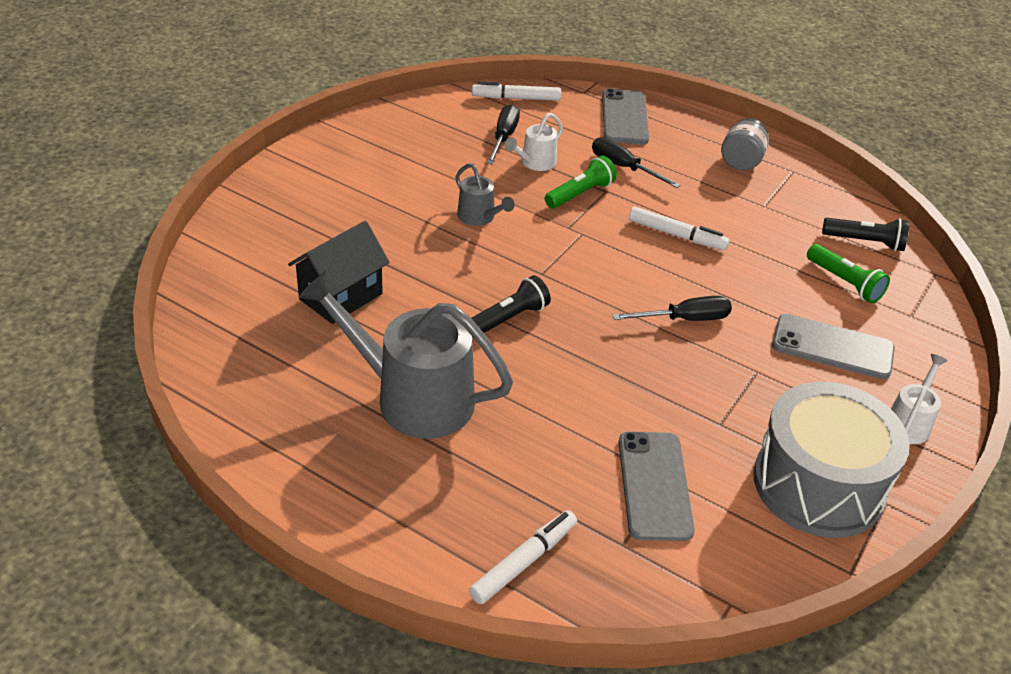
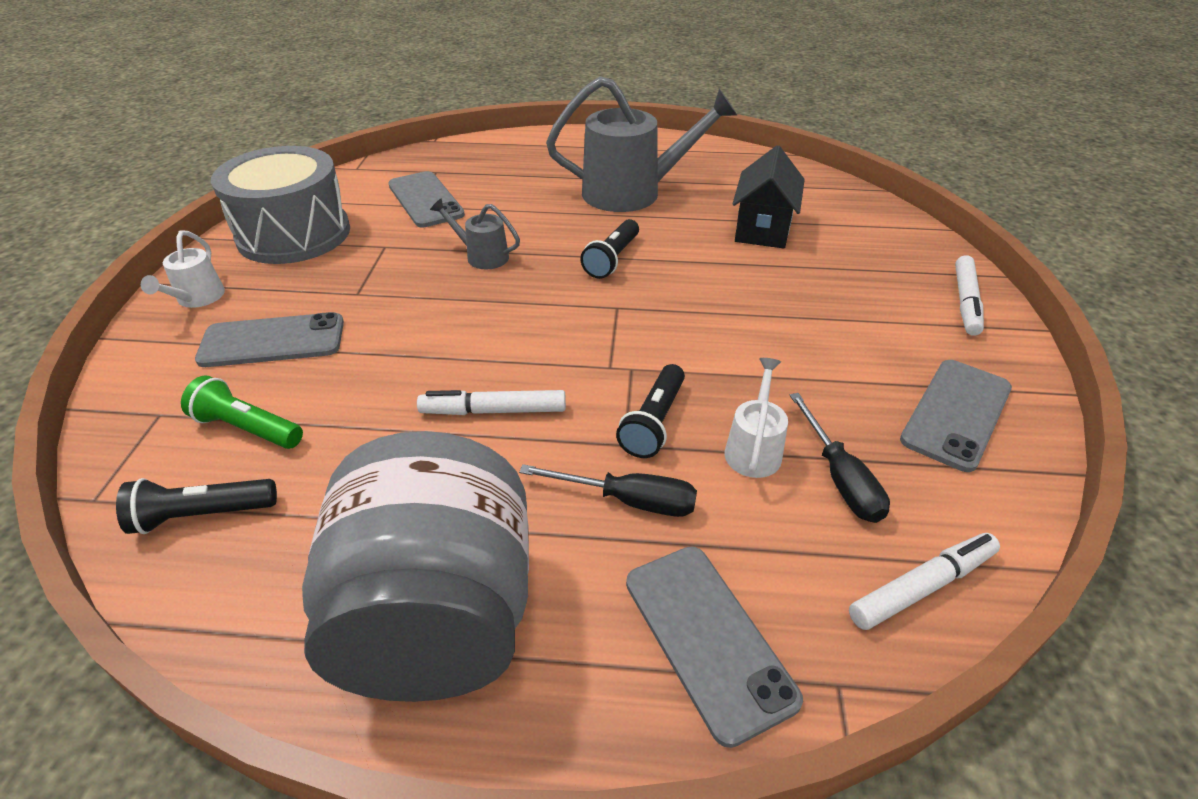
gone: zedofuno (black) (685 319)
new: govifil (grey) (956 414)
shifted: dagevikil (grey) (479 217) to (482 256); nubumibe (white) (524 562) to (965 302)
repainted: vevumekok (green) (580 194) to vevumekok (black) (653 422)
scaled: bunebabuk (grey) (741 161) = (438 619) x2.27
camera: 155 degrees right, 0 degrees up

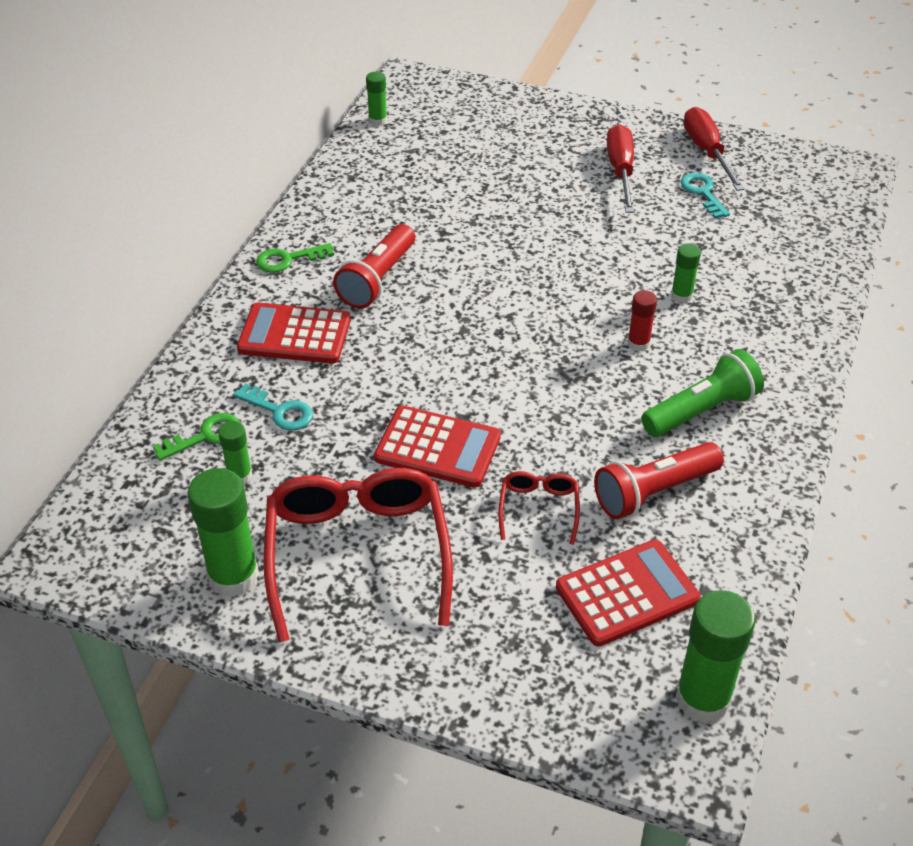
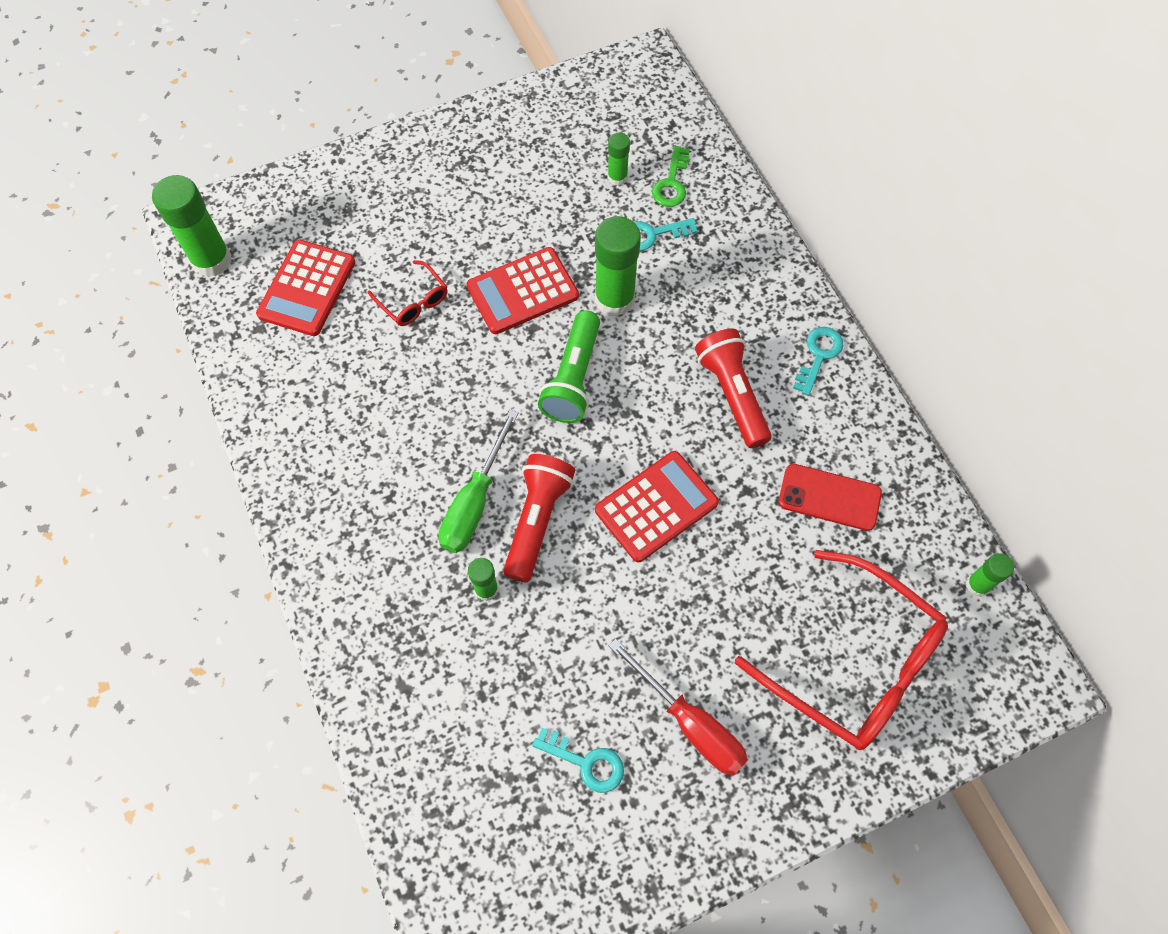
gone: zedofuno (red) (707 152)
new: govifil (red) (829 497)
shifted: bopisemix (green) (233 576) to (614 299); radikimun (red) (294 335) to (656 506); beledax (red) (357 554) to (854 662); vevumekok (red) (654 492) to (537 520); vevumekok (green) (702 410) to (573 378)
swapped: bopisemix (red) (638 343) to zedofuno (green) (474 502)
repainted: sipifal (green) (288 259) to sipifal (turquoise) (818 355)
camera: 135 degrees right, 20 degrees up

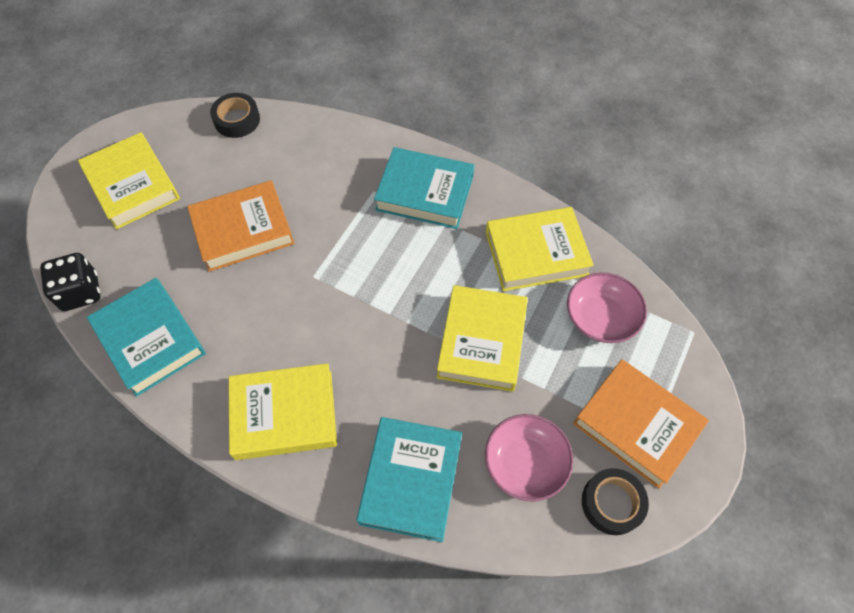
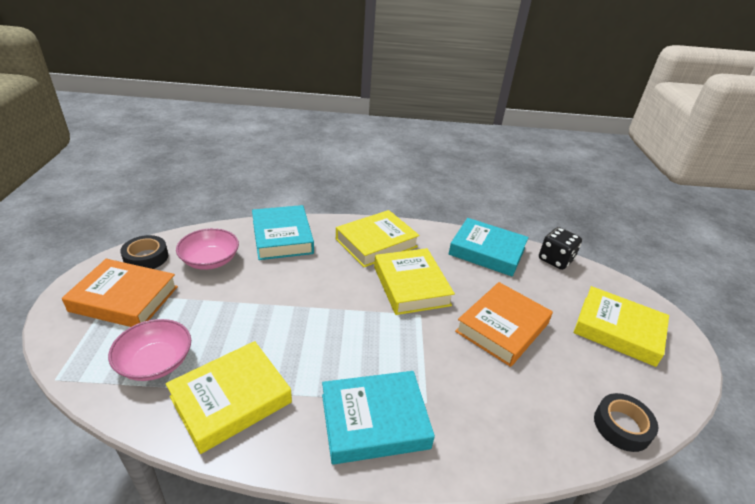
shifted: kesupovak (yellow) (481 341) to (411 285)
camera: 150 degrees right, 25 degrees down

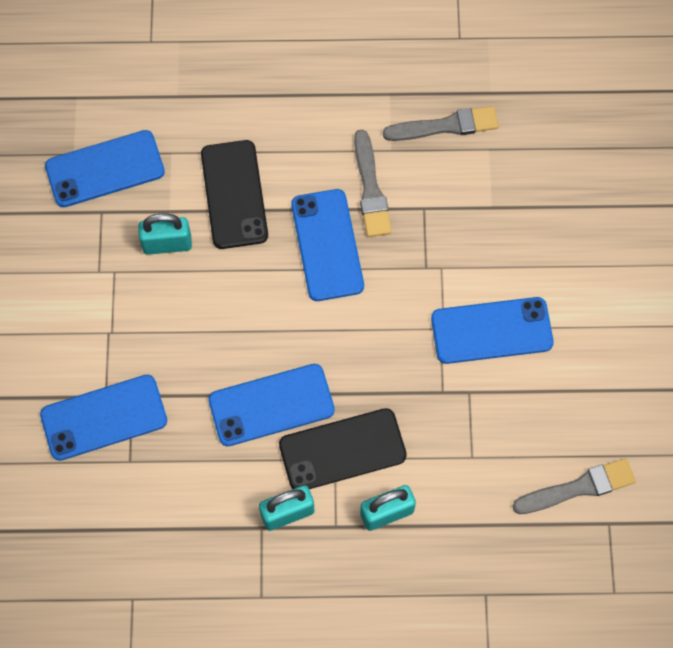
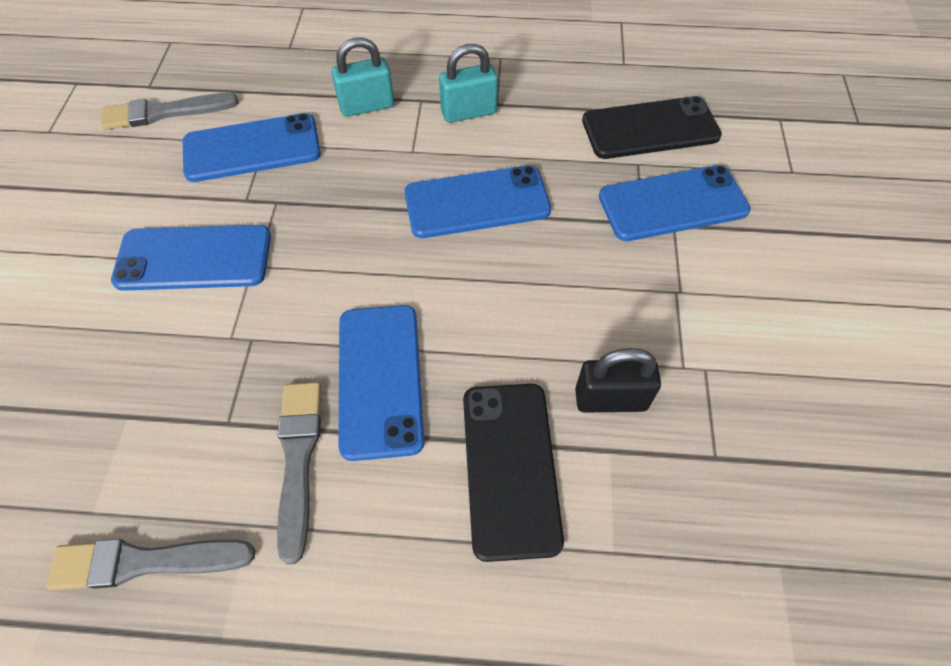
shifted: govifil (blue) (105 169) to (252 148); govifil (black) (342 450) to (650 128)
repainted: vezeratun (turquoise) (167 244) to vezeratun (black) (610 399)
camera: 175 degrees left, 10 degrees down

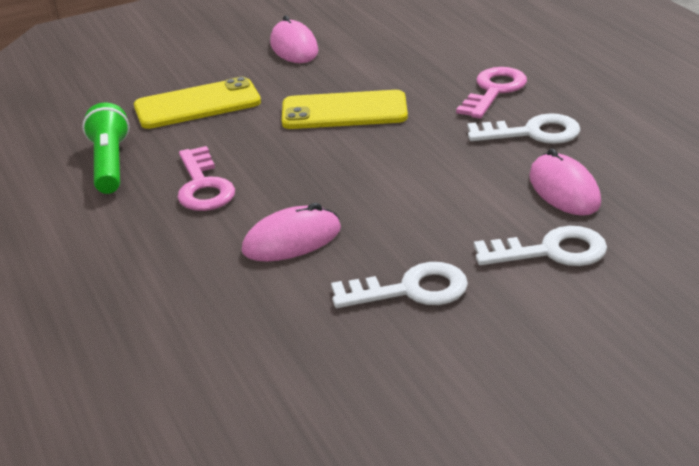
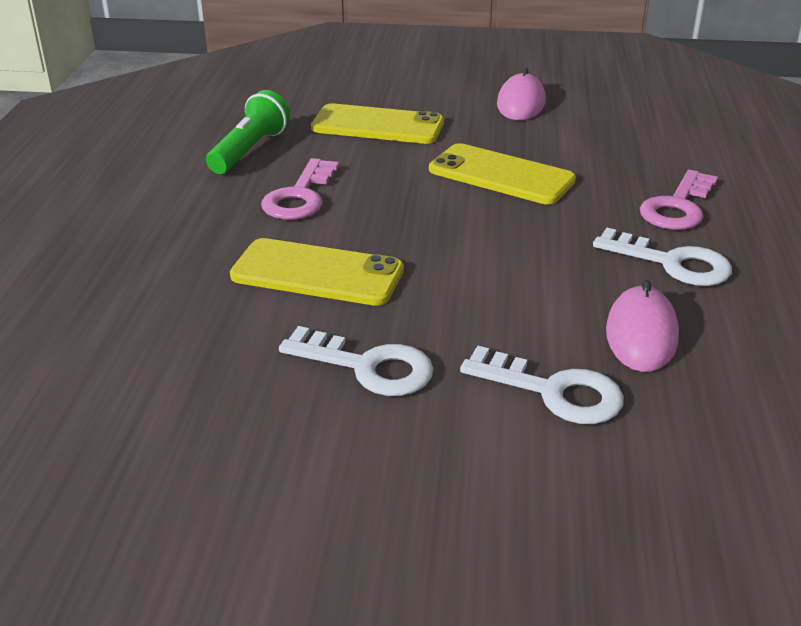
swapped: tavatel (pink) (292 240) to govifil (yellow) (317 273)
rotated: sipifal (pink) (494 91) = (677 207) 150 degrees clockwise
camera: 30 degrees right, 0 degrees up

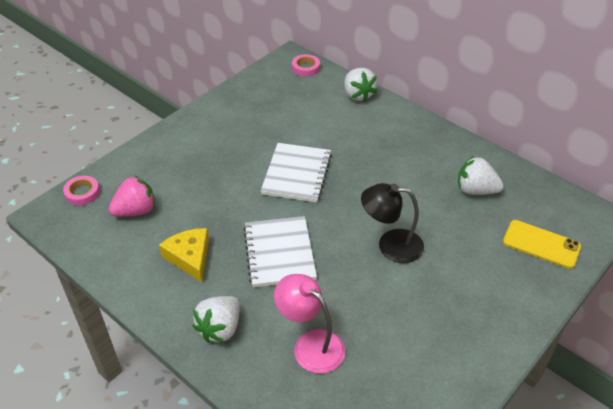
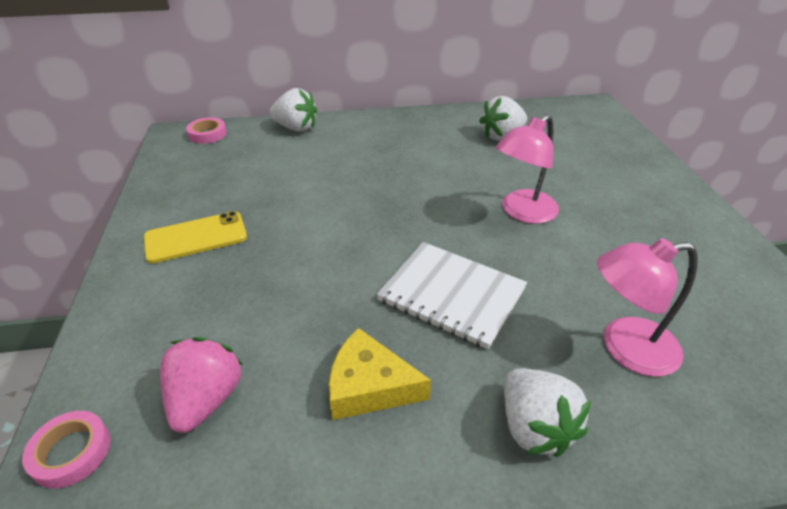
gone: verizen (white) (296 174)
shifted: govifil (yellow) (541 244) to (196 237)
repainted: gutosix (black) (390 245) to gutosix (pink) (522 212)
camera: 50 degrees left, 5 degrees down

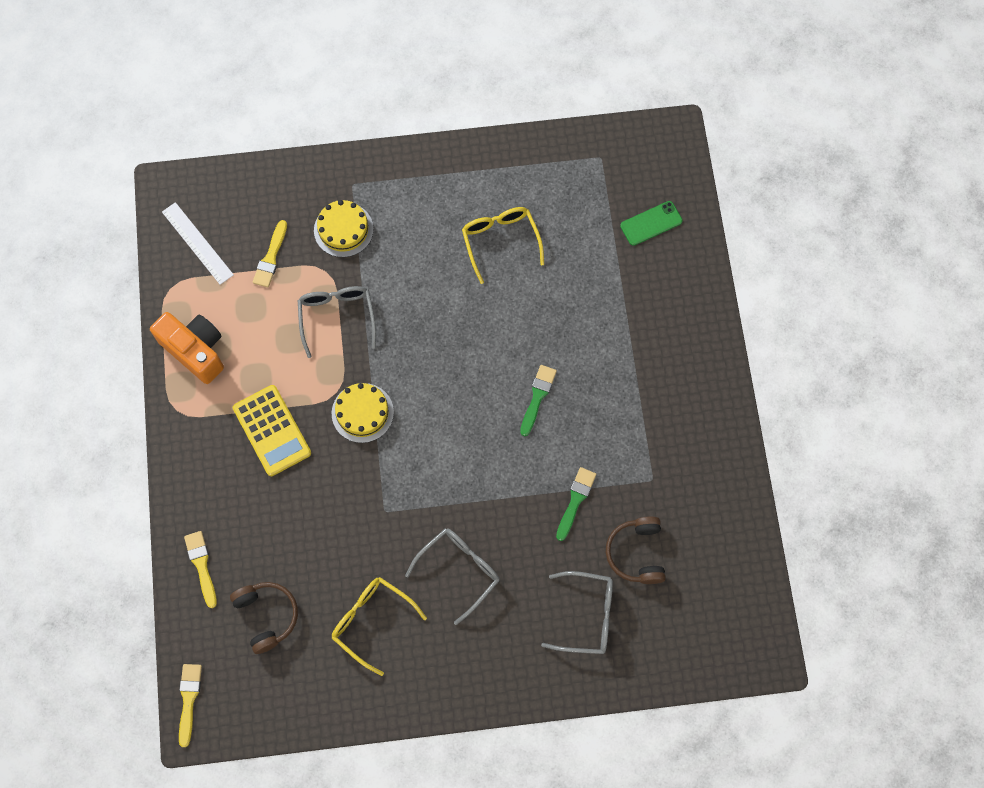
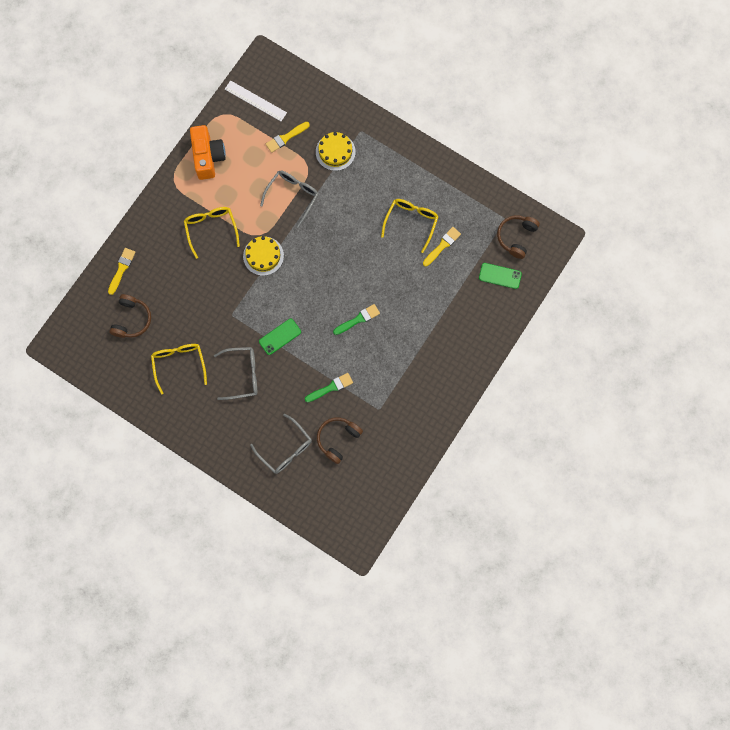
new: govifil (green) (280 336); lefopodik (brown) (516 237)
shifted: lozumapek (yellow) (189 700) to (442 245)
swapped: radikimun (yellow) (272 431) to beledax (yellow) (211 229)
rotated: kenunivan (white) (197 243) = (255 101) 60 degrees counterclockwise
camera: 40 degrees right, 5 degrees up

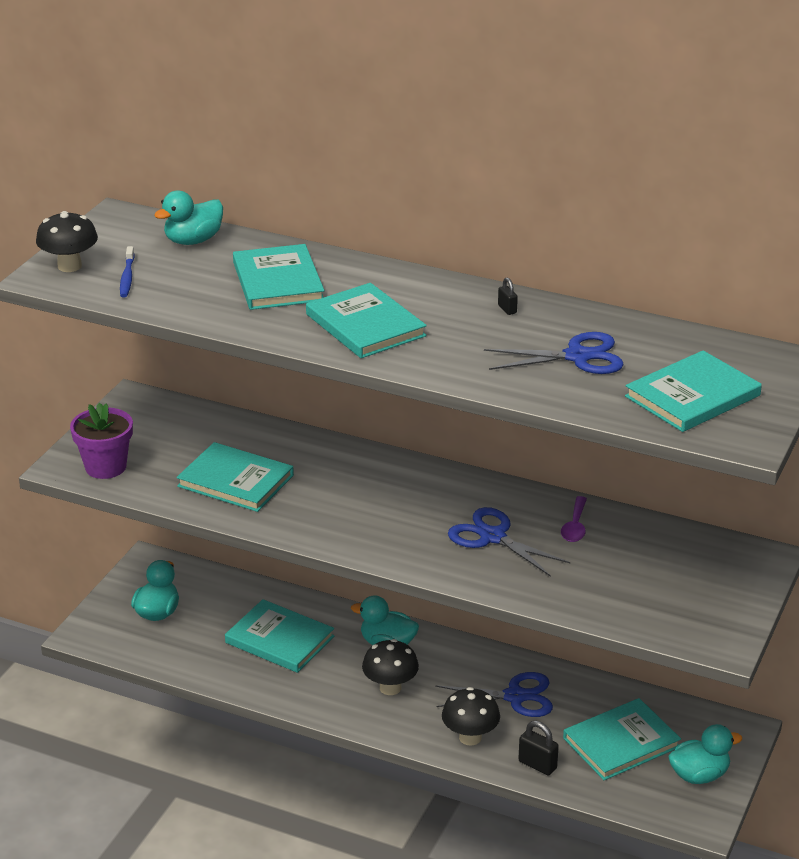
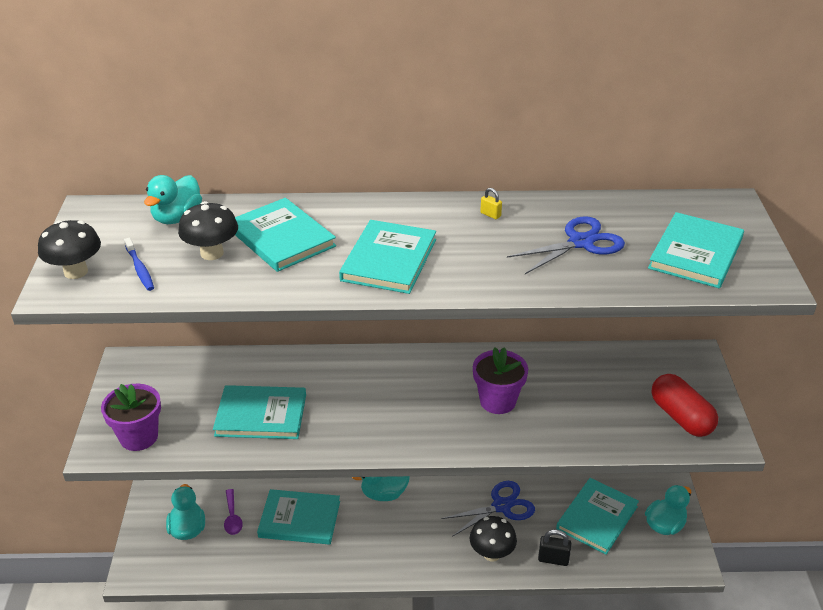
new: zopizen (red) (681 417)
shifted: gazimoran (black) (390 688) to (212 253); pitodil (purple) (575 526) to (232 517)
swapped: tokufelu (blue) (493 537) to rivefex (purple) (497 401)
repainted: vezeratun (black) (507 309) to vezeratun (yellow) (490 215)
rotated: kesupovak (turquoise) (365 325) = (389 260) 75 degrees clockwise
camera: 25 degrees left, 5 degrees up

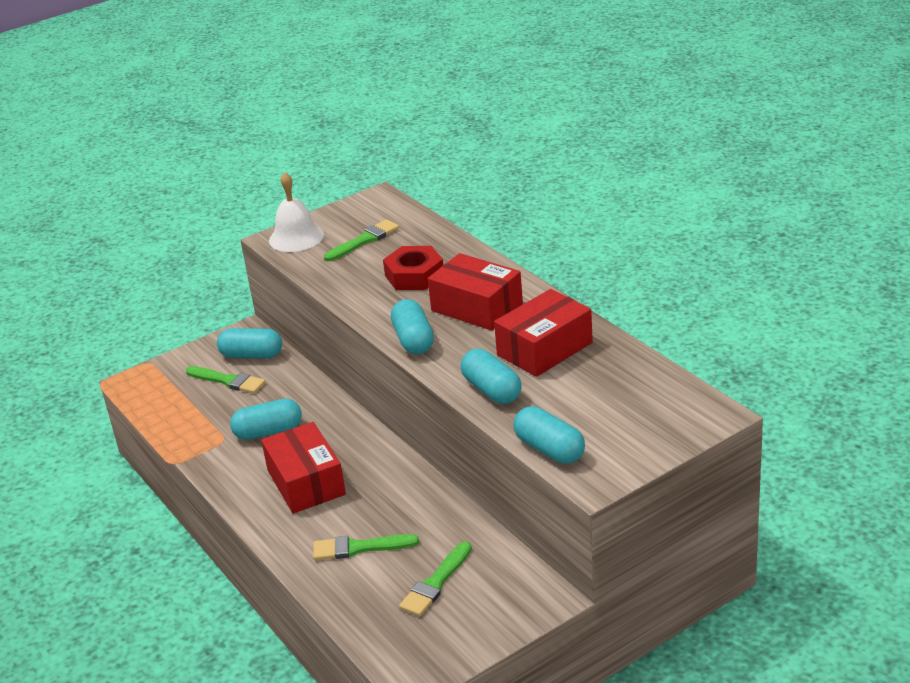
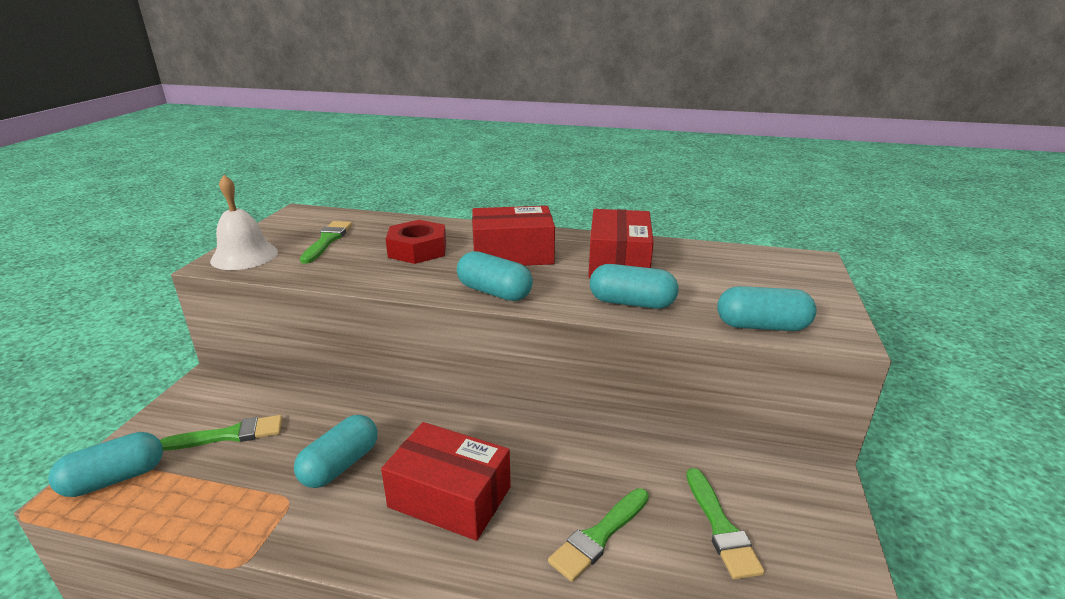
shifted: zopizen (turquoise) (251 355) to (115 479)
camera: 45 degrees left, 5 degrees down

